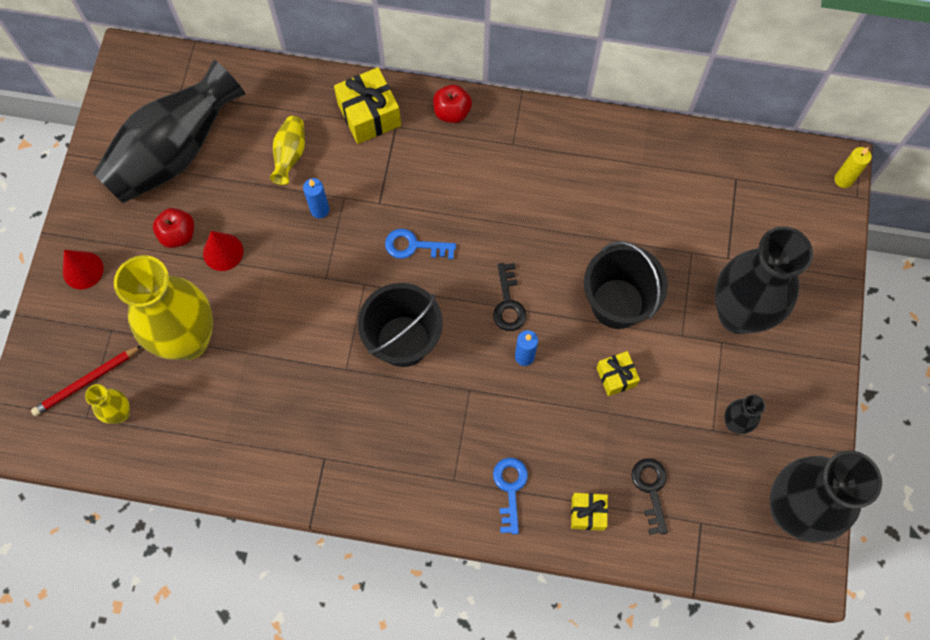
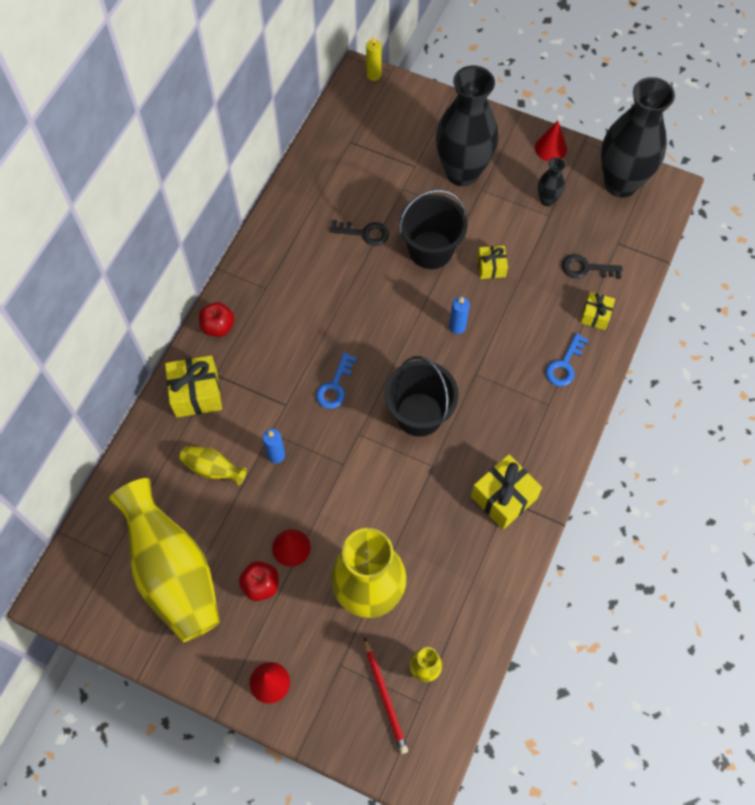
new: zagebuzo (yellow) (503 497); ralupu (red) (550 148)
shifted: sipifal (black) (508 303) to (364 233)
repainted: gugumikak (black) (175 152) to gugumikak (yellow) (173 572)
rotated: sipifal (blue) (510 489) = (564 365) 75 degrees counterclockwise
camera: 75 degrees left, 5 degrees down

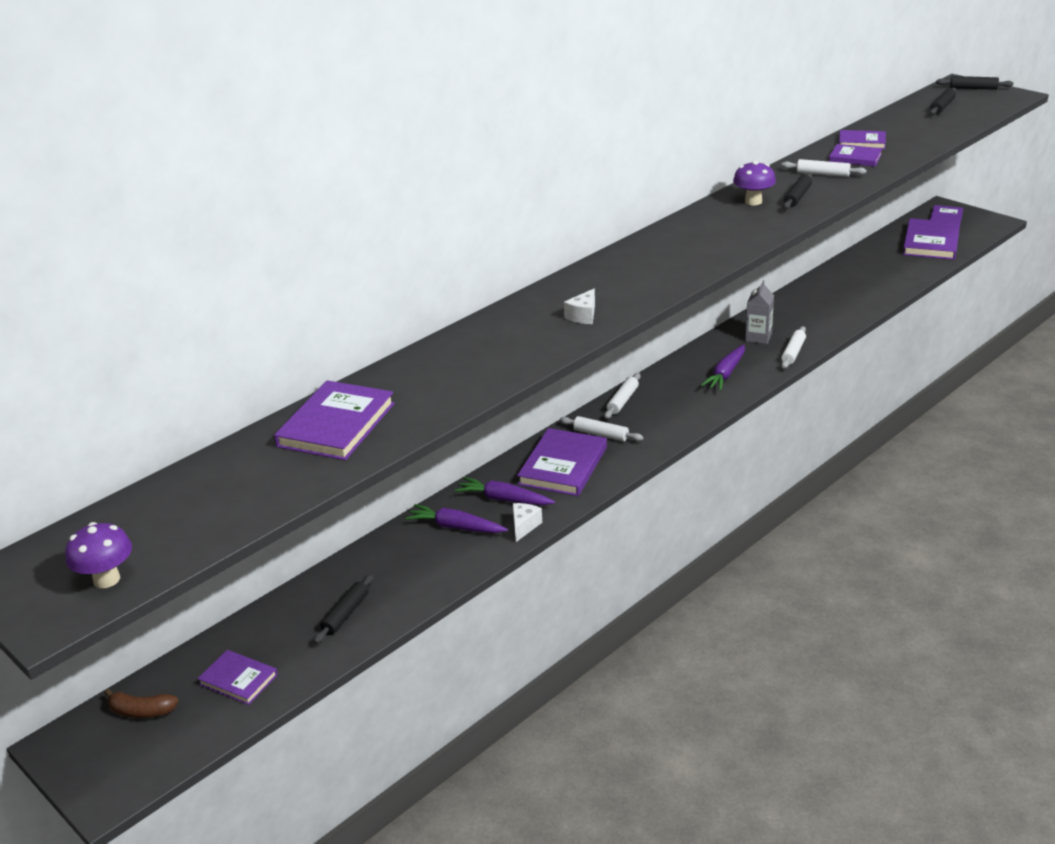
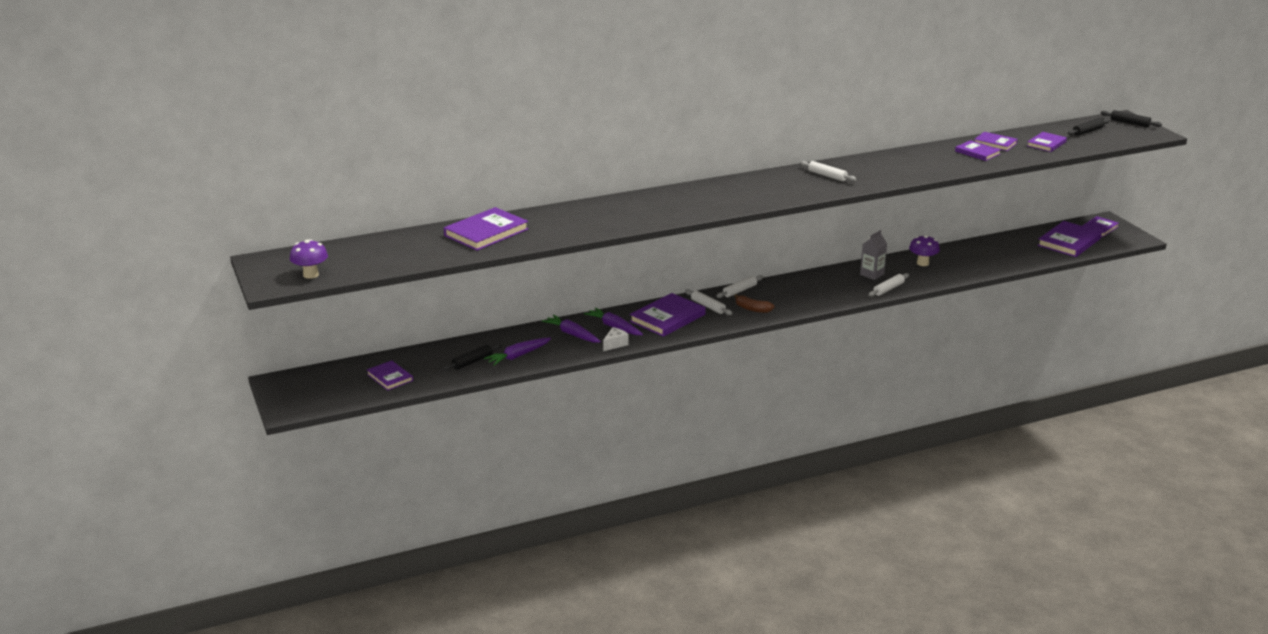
gone: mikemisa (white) (583 316); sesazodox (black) (797 197)
new: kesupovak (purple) (1046 144)
shifted: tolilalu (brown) (142 711) to (752 309); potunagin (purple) (725 374) to (518 356); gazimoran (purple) (753 201) to (922 263); sesazodox (white) (823 174) to (827 176)
camera: 20 degrees right, 5 degrees down

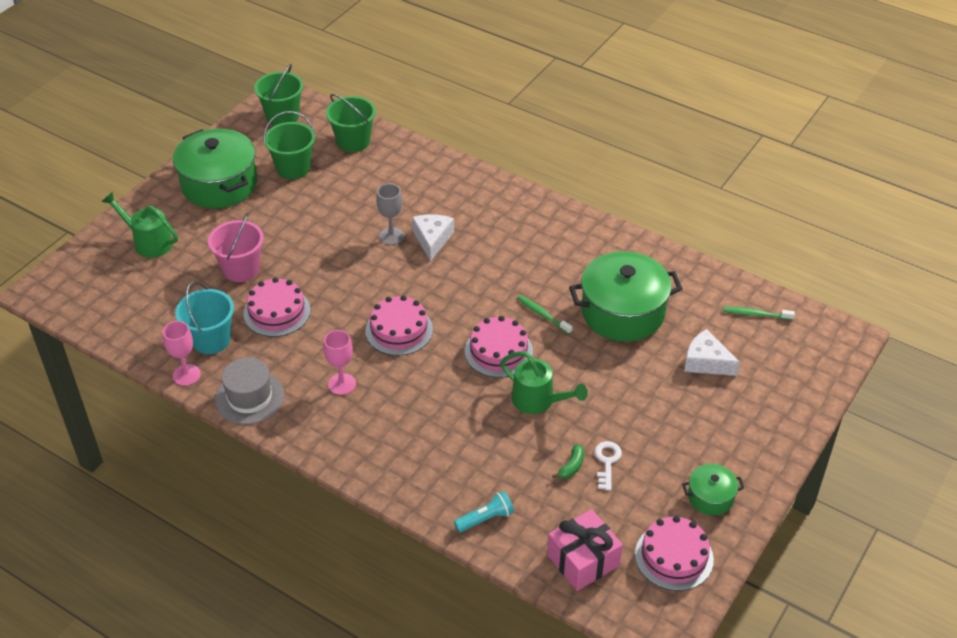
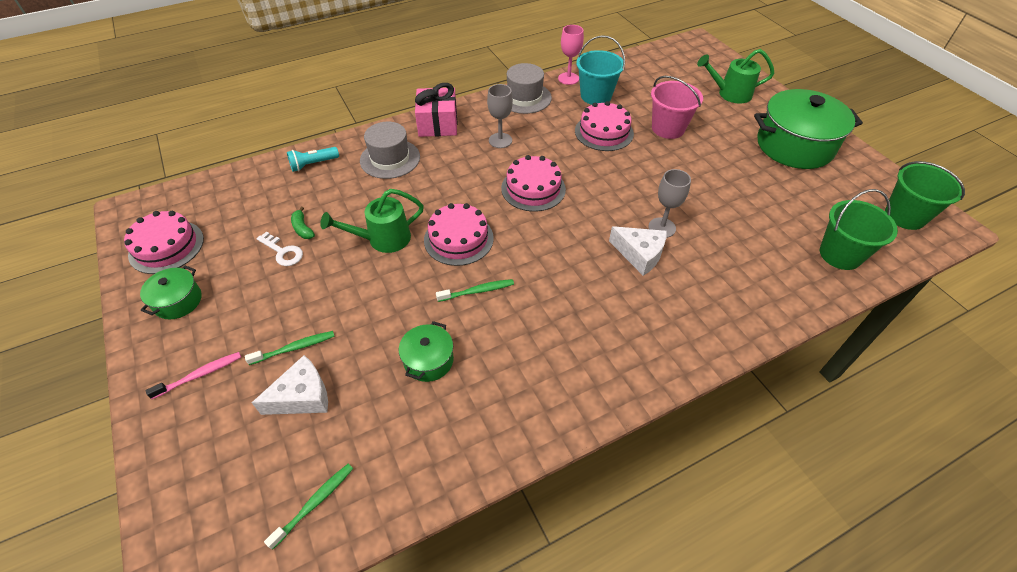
gone: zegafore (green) (293 168)
new: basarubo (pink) (200 375); basarubo (green) (294 348); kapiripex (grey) (390 159)
shifted: zagebuzo (pink) (583 560) to (438 124)
repainted: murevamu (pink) (342 384) to murevamu (grey) (500 140)
rotated: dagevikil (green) (148 242) = (729 94) 150 degrees counterclockwise; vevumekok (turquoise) (485 518) = (313 164) 60 degrees clockwise
scaled: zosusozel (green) (622 312) = (428 360) x0.49
camera: 120 degrees right, 5 degrees up

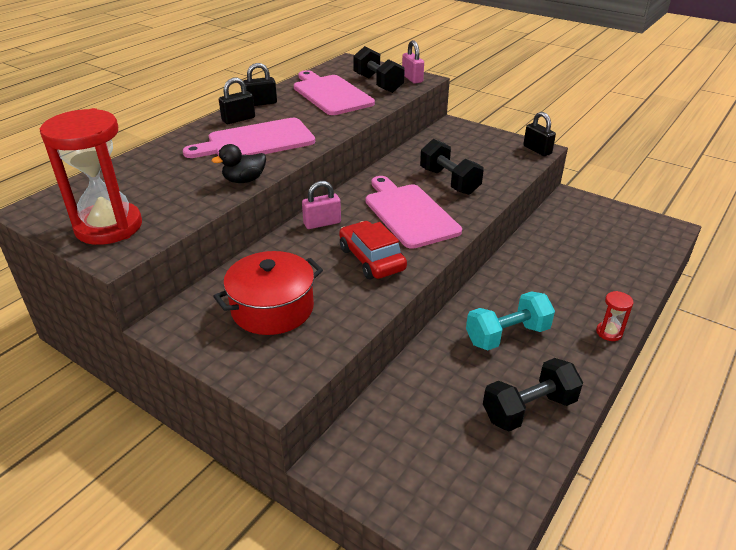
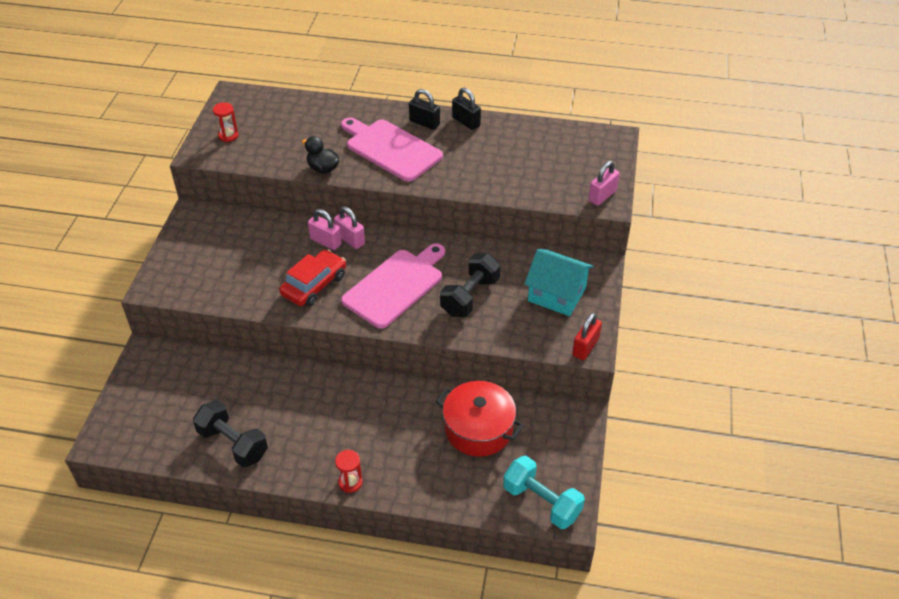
gone: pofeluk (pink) (330 94); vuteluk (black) (378 84)
new: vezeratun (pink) (326 241); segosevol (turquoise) (556 294)
shifted: zosusozel (red) (272 308) to (478 429); vuteluk (turquoise) (507 335) to (541 502)
repainted: vezeratun (black) (537 150) to vezeratun (red) (585 347)
scaled: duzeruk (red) (109 227) = (228 136) x0.42
camera: 65 degrees right, 10 degrees up

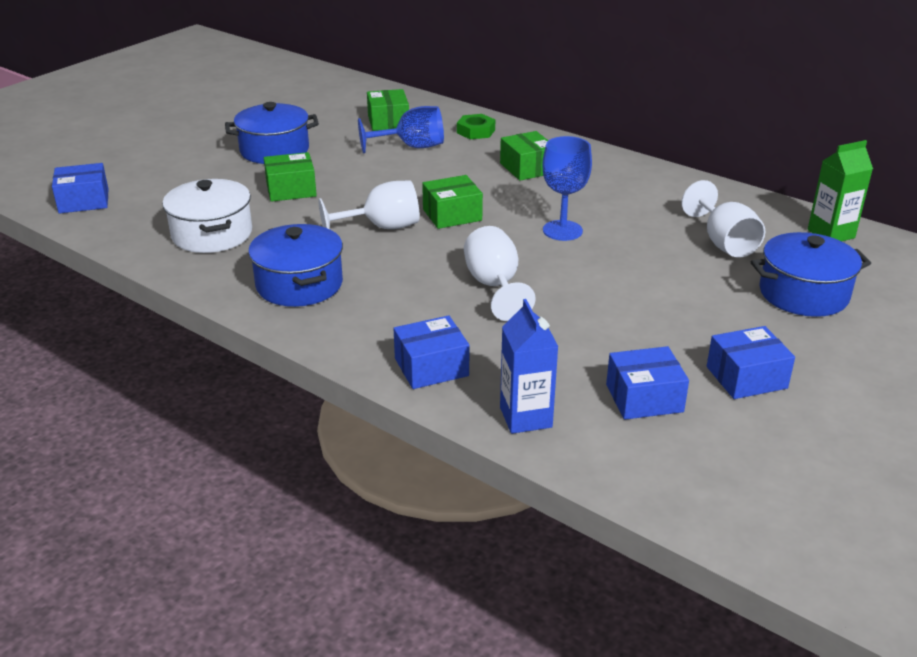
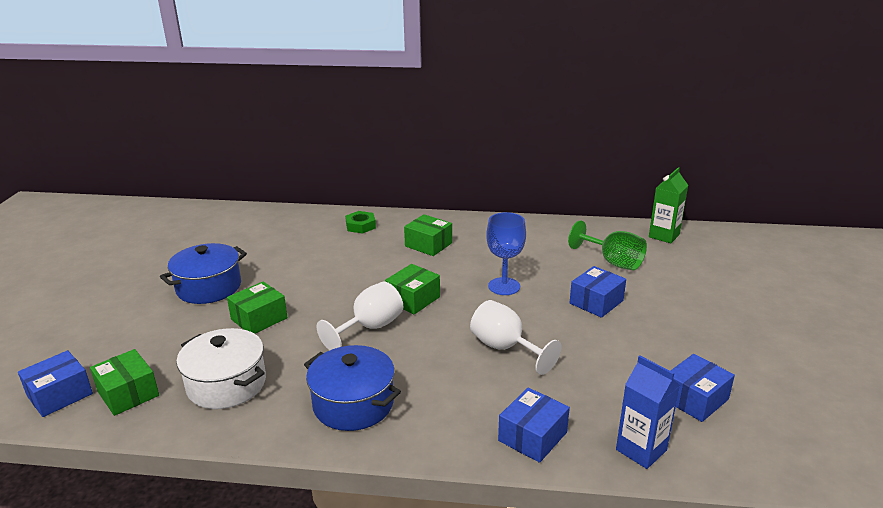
gone: murevamu (blue) (411 147); zosusozel (blue) (803 294)
shifted: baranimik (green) (388 122) to (128 393); baranimik (blue) (746 377) to (596 302)
repainted: murevamu (white) (724 243) to murevamu (green) (613 262)
camera: 30 degrees left, 5 degrees down

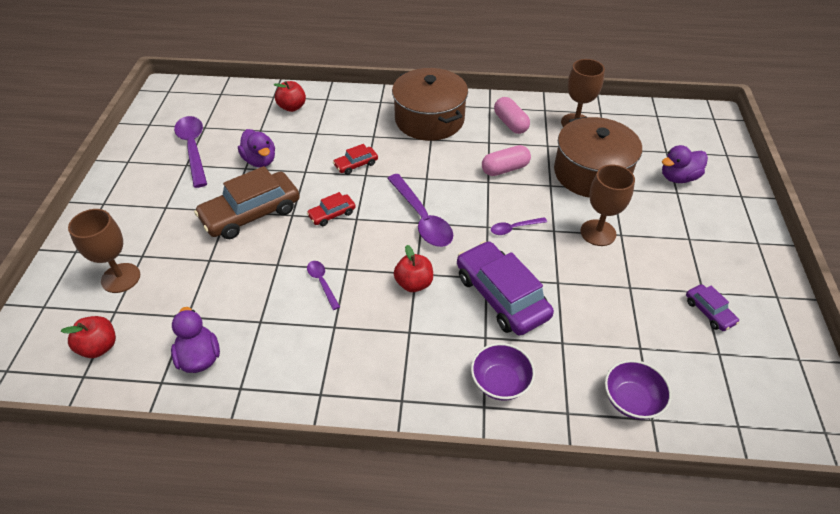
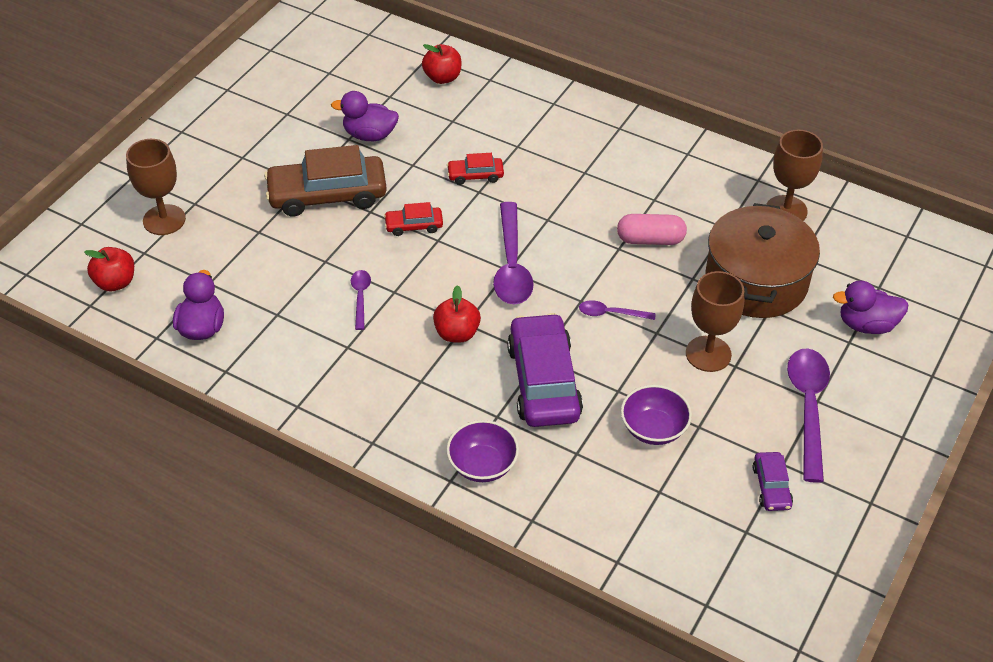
gone: zosusozel (brown) (429 119); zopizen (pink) (510 123)
shifted: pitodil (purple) (193 149) to (808 408); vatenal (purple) (631 400) to (653 429)
rotated: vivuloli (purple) (260 161) = (369 135) 105 degrees clockwise
camera: 25 degrees right, 0 degrees up

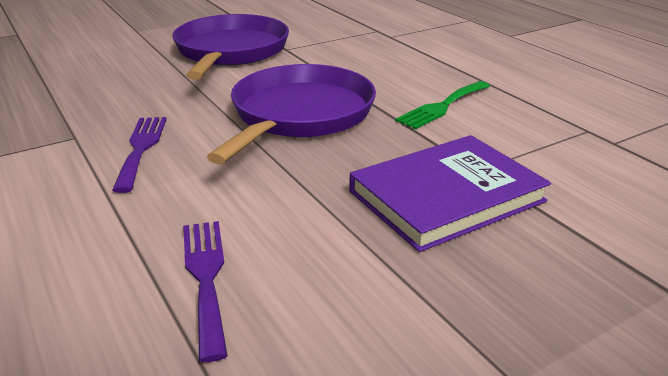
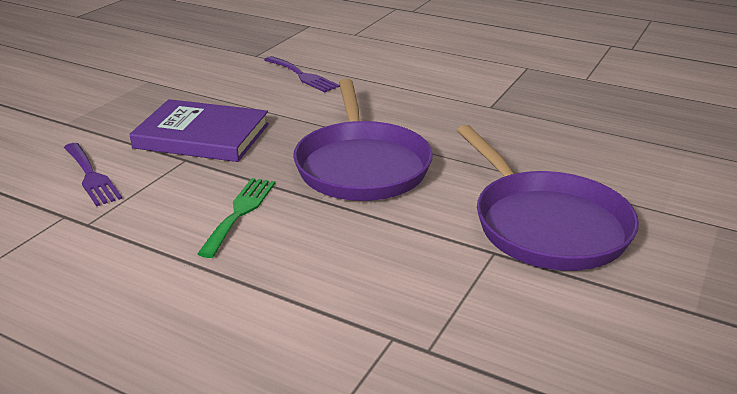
shifted: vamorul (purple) (141 148) to (91 176)
rotated: kesupovak (purple) (446 196) = (202 136) 75 degrees clockwise
camera: 150 degrees right, 0 degrees up

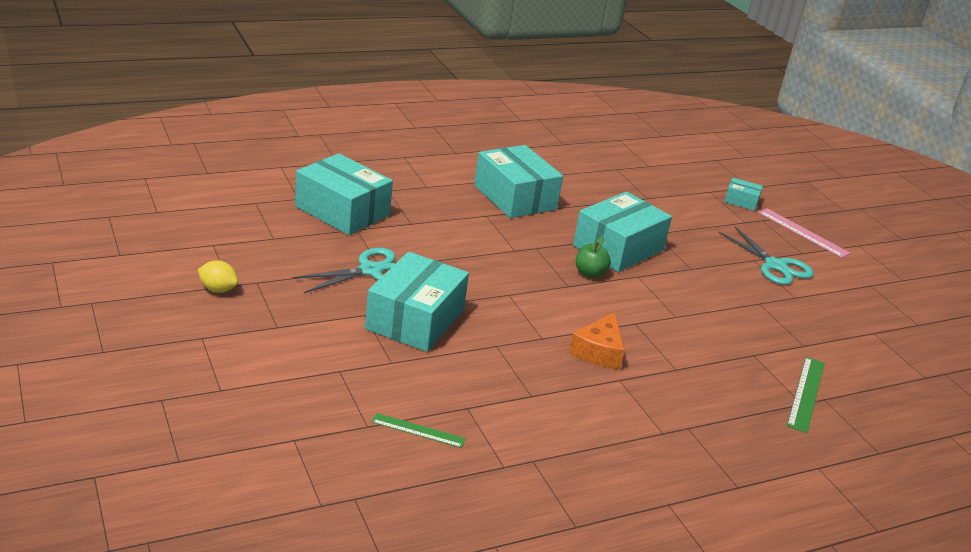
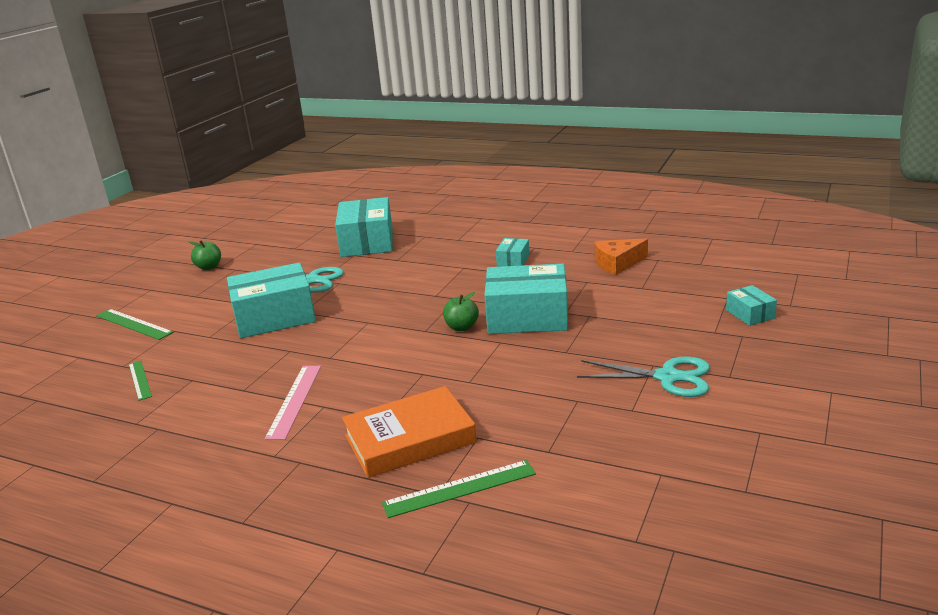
new: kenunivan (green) (133 324); kesupovak (orange) (410 439)
shifted: mikemisa (orange) (599 351) to (617 263); kenunivan (pink) (803 232) to (294 400)
swapped: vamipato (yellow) (218 289) to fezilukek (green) (209 267)
rotated: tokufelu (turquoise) (776 266) = (668 377) 90 degrees counterclockwise
scaled: baranimik (turquoise) (515 197) = (513 260) x0.47
camera: 55 degrees right, 5 degrees down

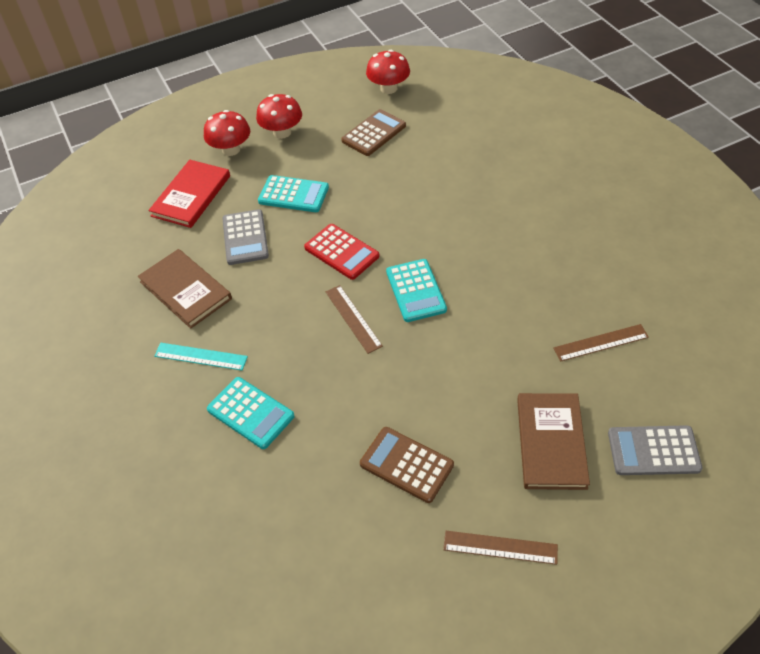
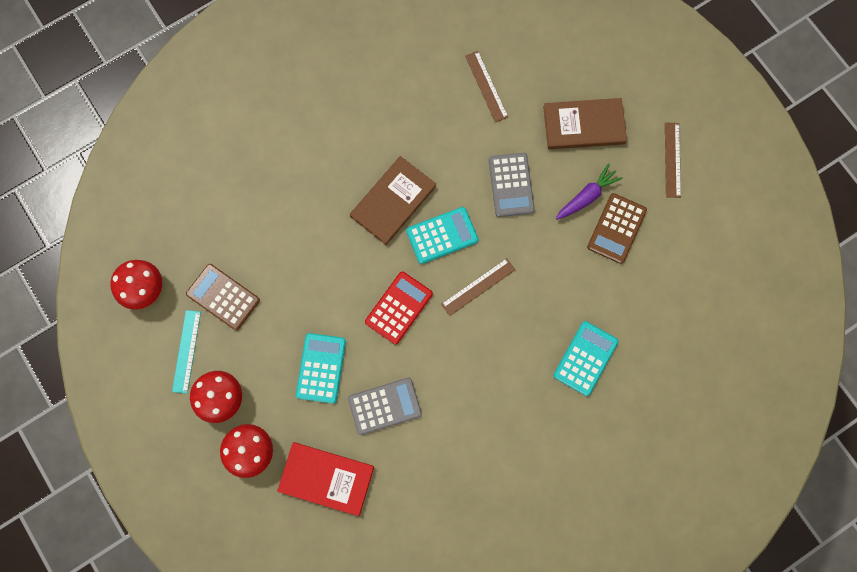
new: potunagin (purple) (587 196)
shifted: kesupovak (brown) (185 290) to (393 201); kenunivan (turquoise) (200 356) to (186 351); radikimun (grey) (653 451) to (511 185)
camera: 100 degrees left, 25 degrees up

